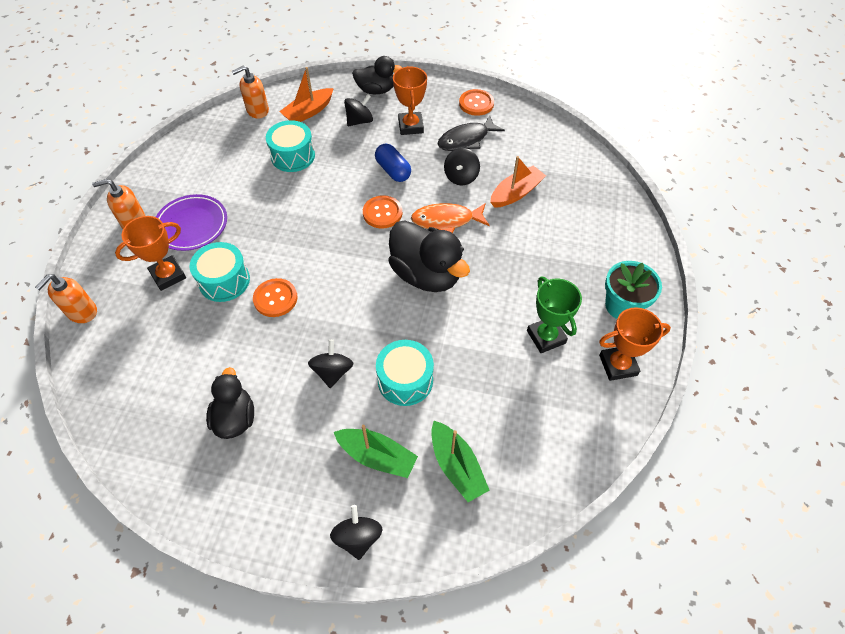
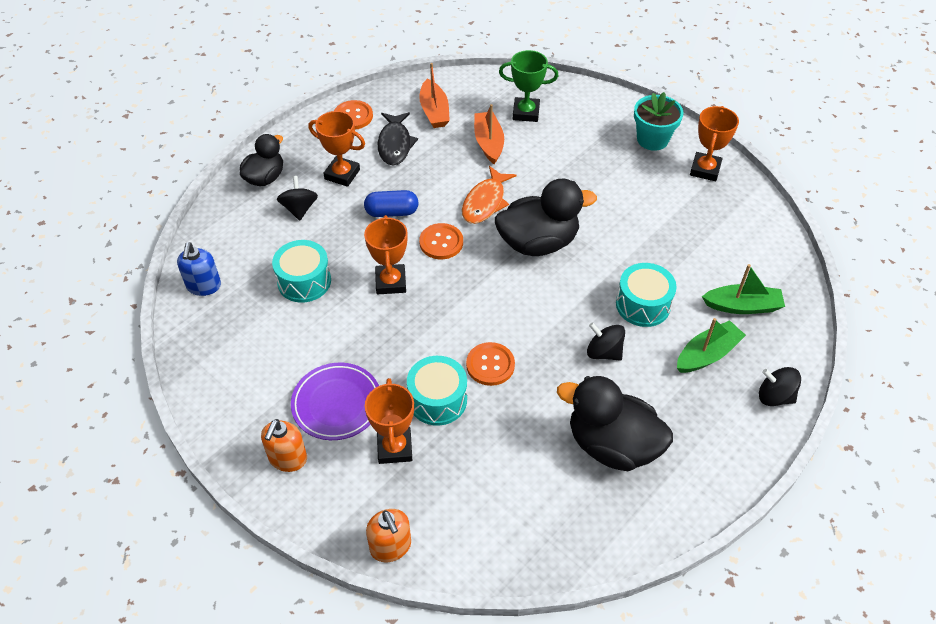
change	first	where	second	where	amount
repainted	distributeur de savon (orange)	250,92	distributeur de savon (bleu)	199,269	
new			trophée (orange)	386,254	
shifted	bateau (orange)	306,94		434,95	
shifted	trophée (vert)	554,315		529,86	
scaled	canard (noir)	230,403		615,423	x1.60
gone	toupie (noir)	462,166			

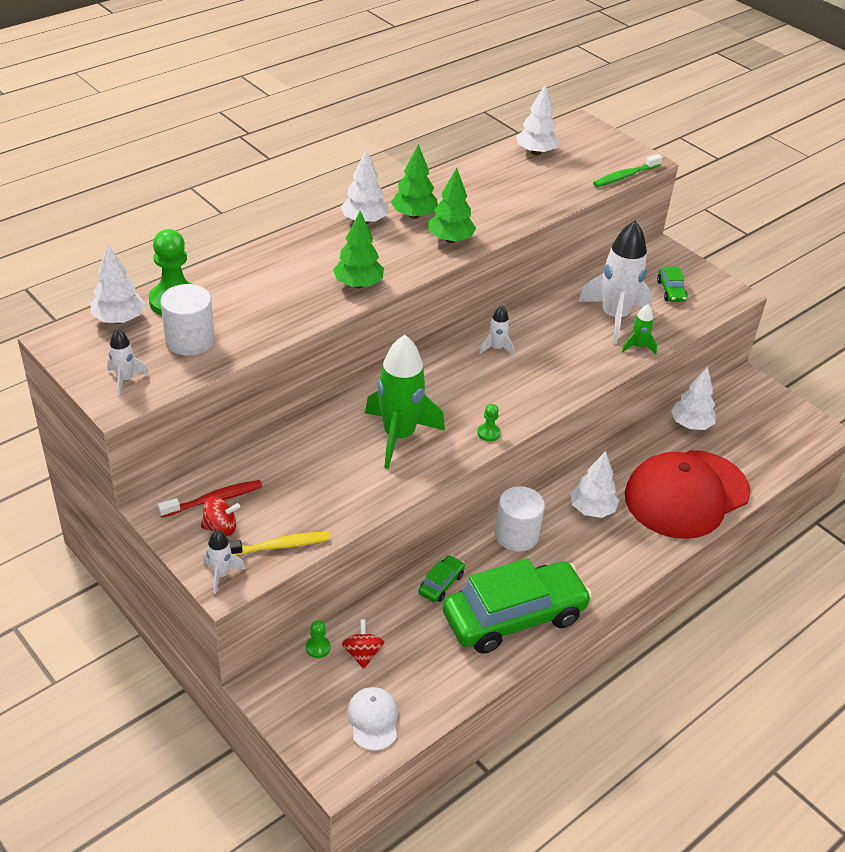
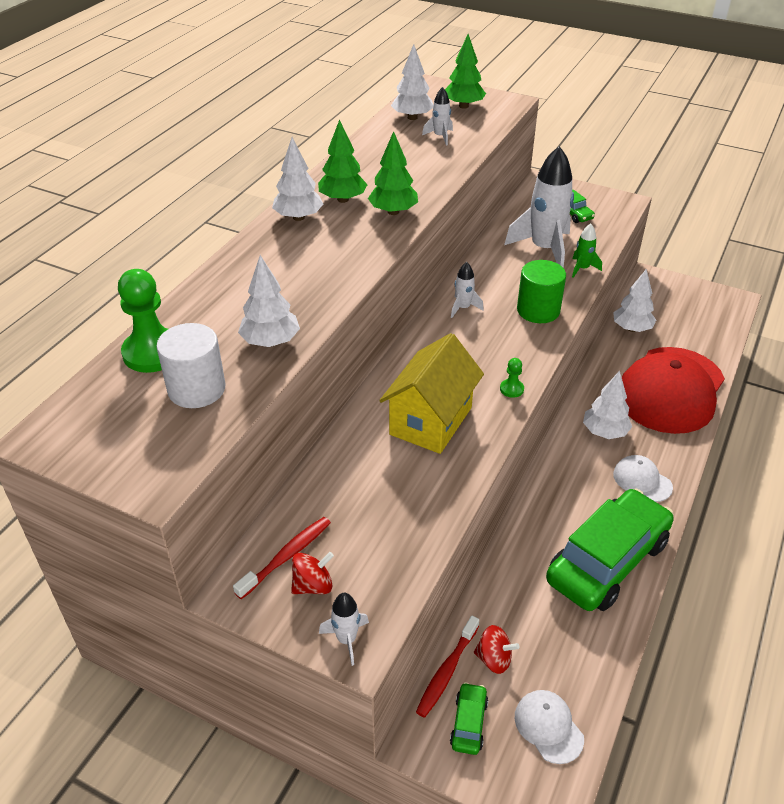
change	first	where	second	where	amount
shifted	arbre (blanc)	118,284		269,301	
swapped	fusée (vert)	405,402	maison (jaune)	431,393	
swapped	pion (vert)	318,639	brosse à dents (rouge)	447,667	
shifted	fusée (blanc)	128,362		437,116	
shifted	arbre (vert)	358,249		465,71	
shifted	voiture (vert)	441,578		469,718	
rotated	toupie (rouge)	363,644		496,649	135 degrees clockwise
new			cylindre (vert)	541,291	
new			casquette (blanc)	643,478	
gone	brosse à dents (jaune)	279,544			
gone	cylindre (blanc)	520,519			
gone	brosse à dents (vert)	627,170			

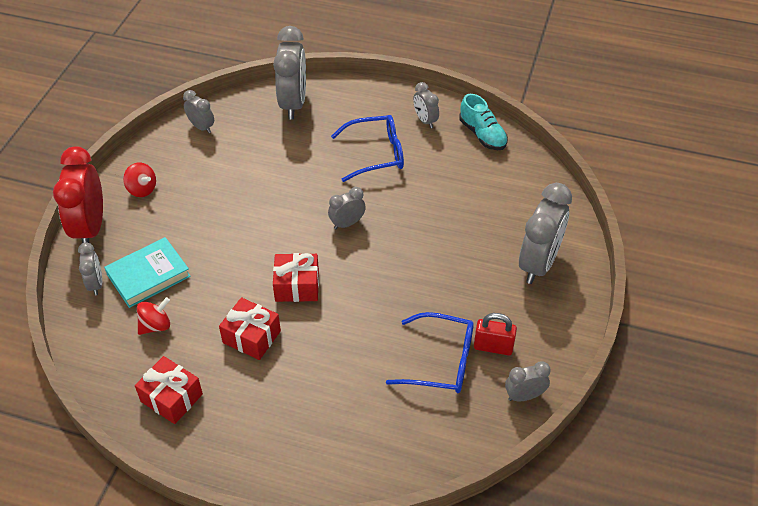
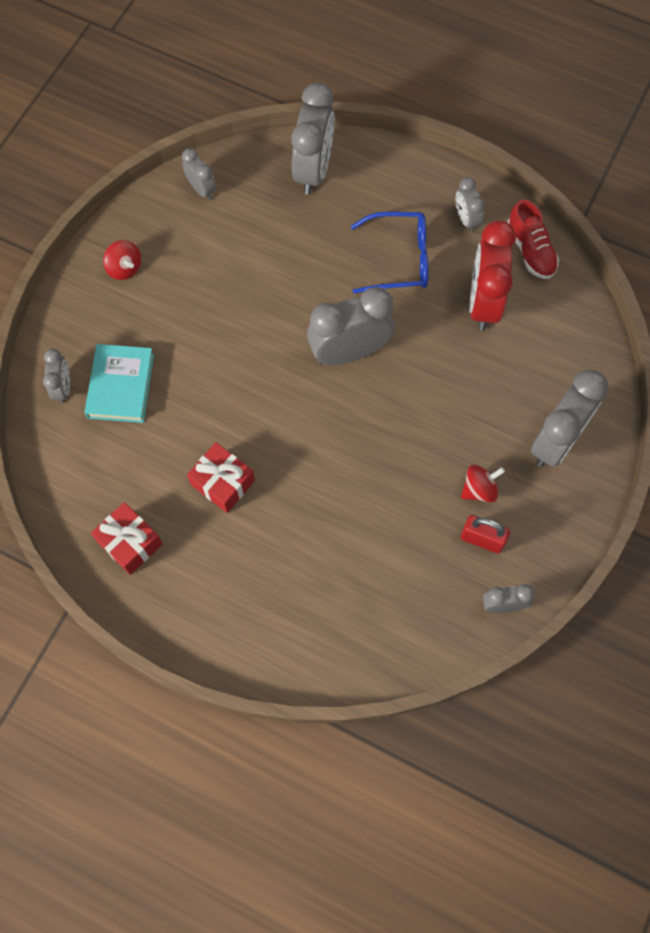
change	first	where	second	where	amount
rotated	livre (turquoise)	147,272		119,383	60 degrees counterclockwise
scaled	réveil (gris)	347,208		351,326	x1.94
shifted	toupie (rouge)	153,316		483,484	
shifted	réveil (rouge)	78,194		492,275	
repainted	chaussure (turquoise)	483,122	chaussure (rouge)	533,239	
gone	cadeau (rouge)	296,277			
gone	lunettes (bleu)	430,352			

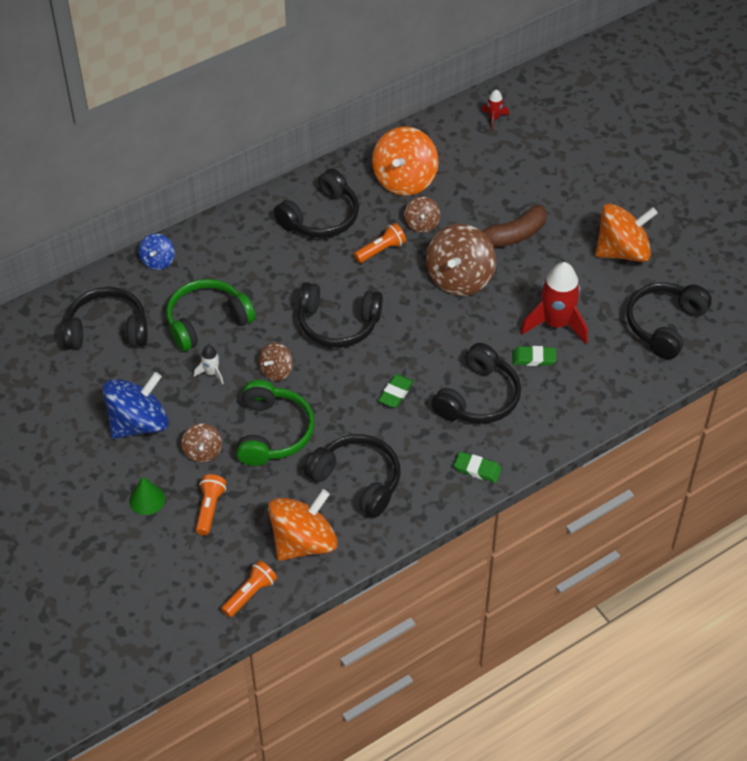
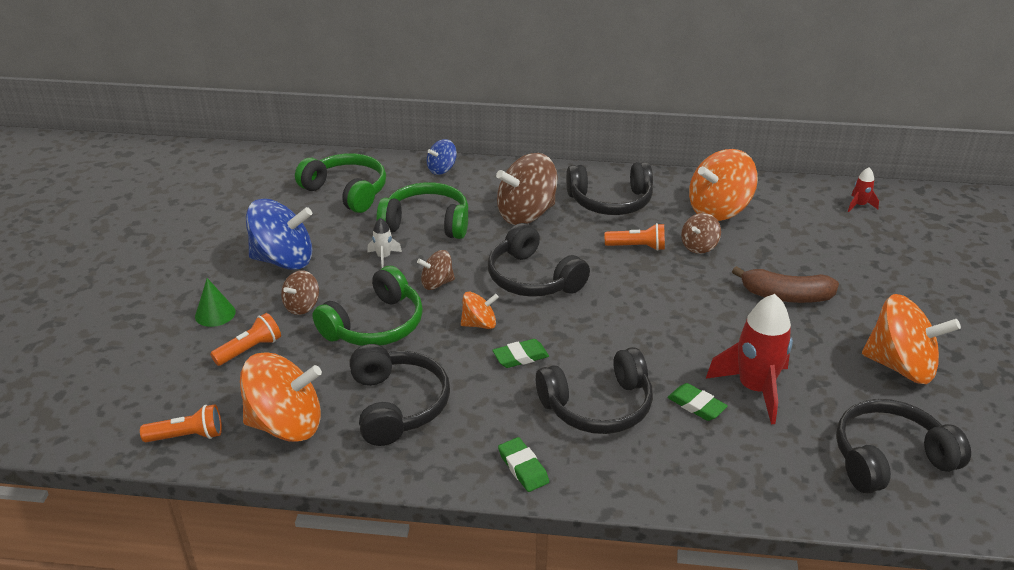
change	first	where	second	where	amount
repainted	casque audio (noir)	104,318	casque audio (vert)	340,183	
new			toupie (orange)	480,310	
shifted	toupie (marron)	461,260		527,189	

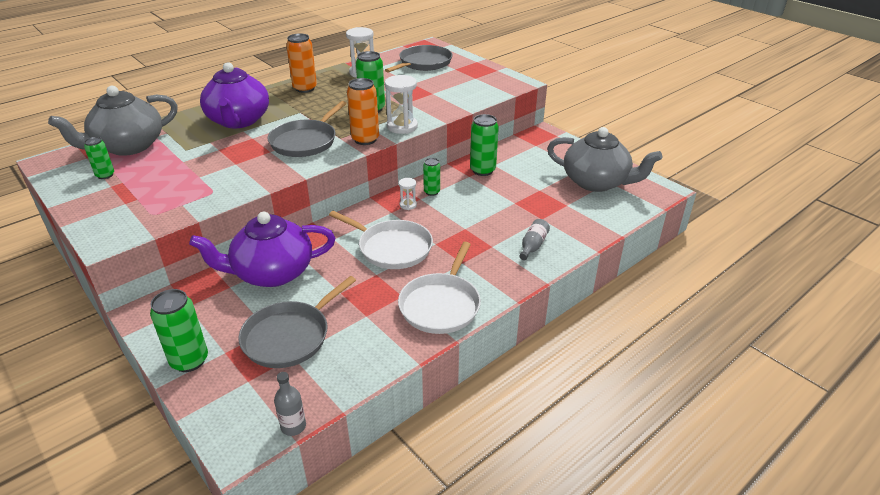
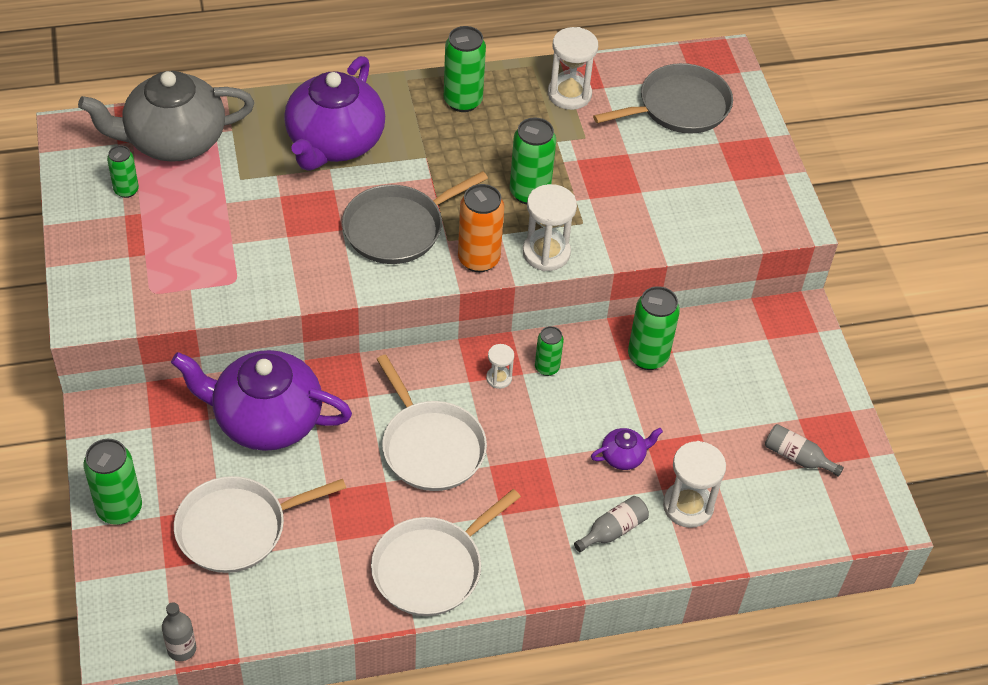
change	first	where	second	where	amount
repainted	poêle (gris)	297,322	poêle (blanc)	260,524	
repainted	canette (orange)	301,63	canette (vert)	465,69	
new			théière (violet)	627,449	
new			sablier (blanc)	694,484	
swapped	théière (gris)	604,159	bouteille (gris)	804,450	

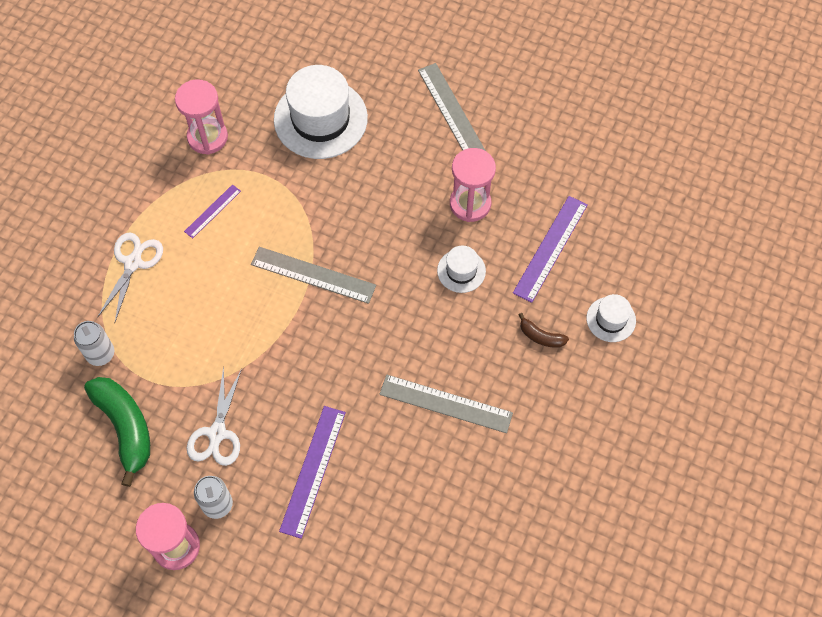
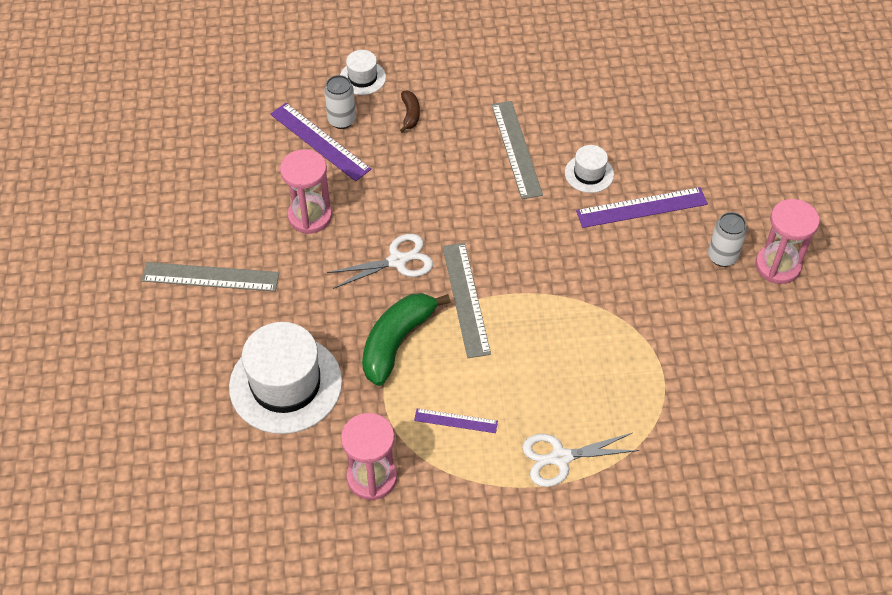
change	first	where	second	where	amount
rotated	règle (gris)	452,107		210,277	60 degrees clockwise
rotated	règle (violet)	550,249		320,142	45 degrees clockwise
shifted	canette (blanc)	94,343		340,102	
shifted	ciseaux (blanc)	214,416		380,261	
shifted	banane (vert)	117,432		406,339	
shifted	chapeau (blanc)	461,269		589,169	

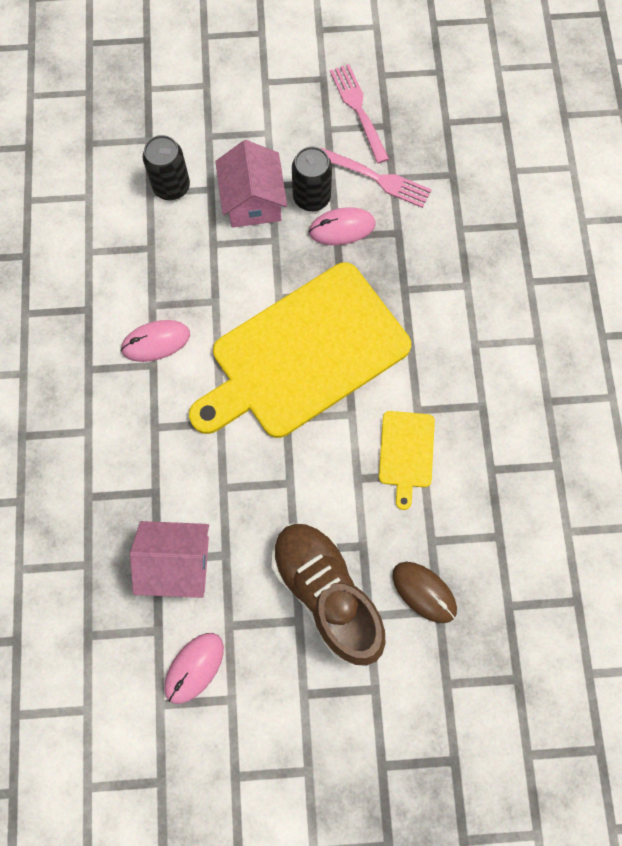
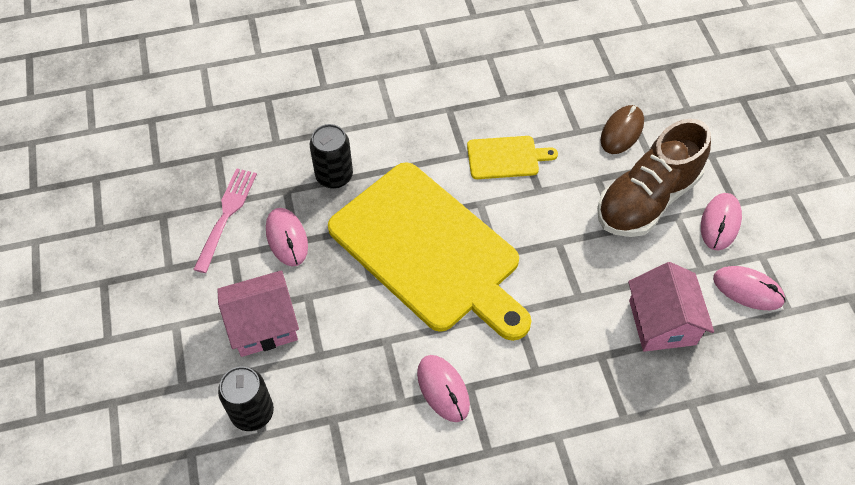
change	first	where	second	where	amount
shifted	canette (noir)	312,179		331,156	
new			souris (rose)	721,222	
gone	fourchette (rose)	359,113			

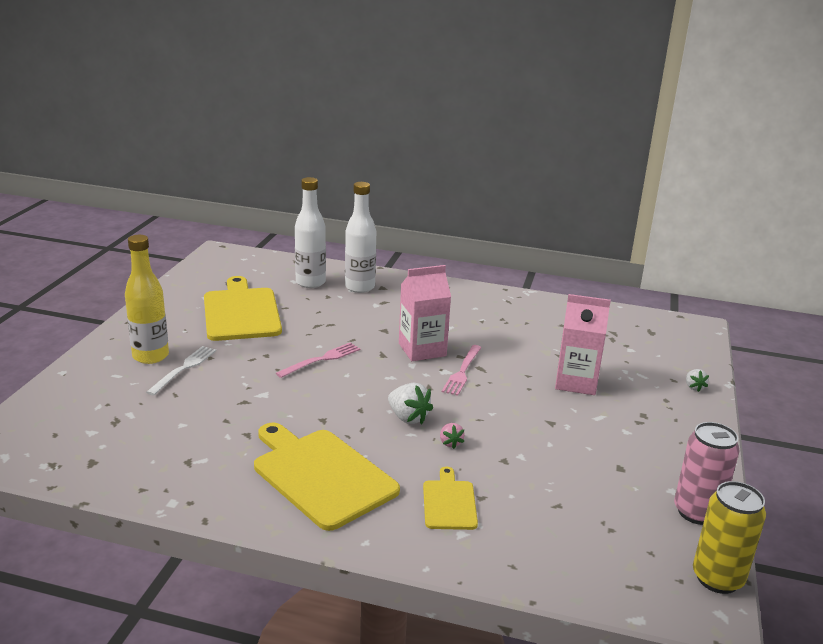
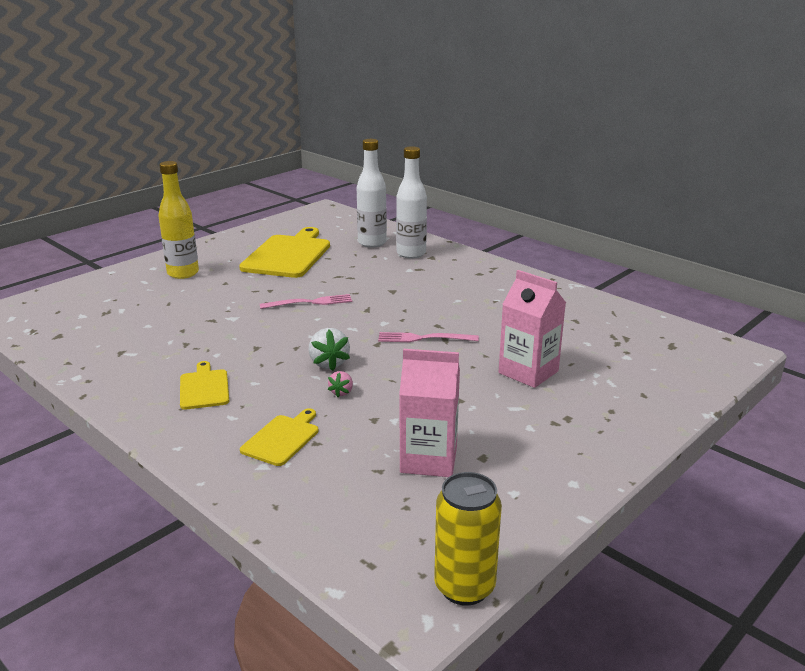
change	first	where	second	where	amount
scaled	planche à découper (jaune)	327,477		204,385	x0.52
rotated	fourchette (rose)	462,370		428,337	45 degrees clockwise
shifted	brique de lait (rose)	425,313		429,413	
gone	fourchette (blanc)	181,370			
gone	canette (rose)	707,473			
gone	fraise (blanc)	697,380			

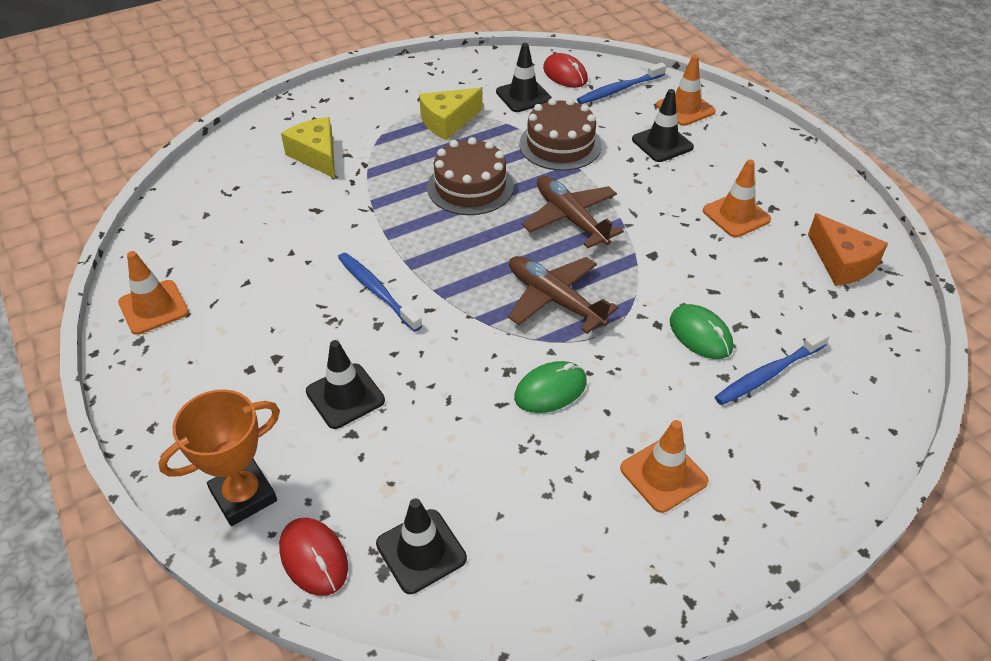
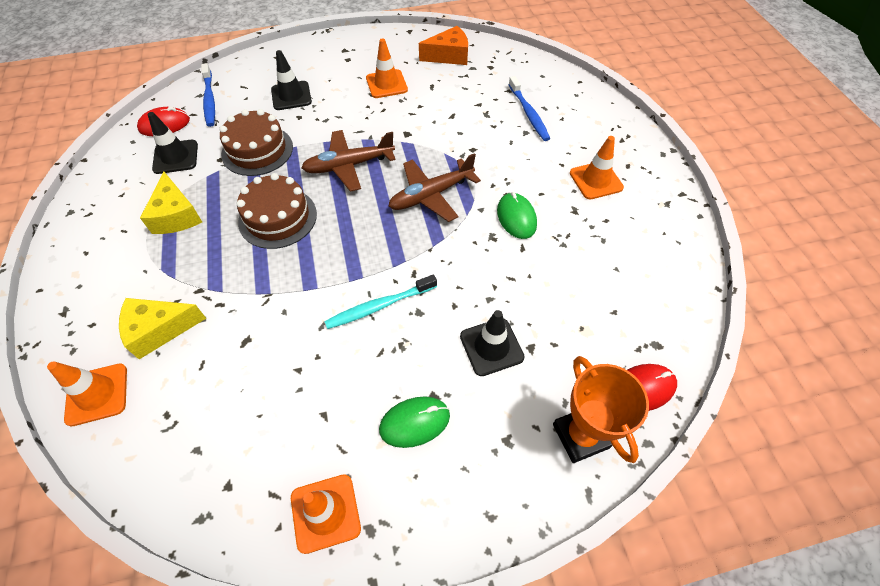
change	first	where	second	where	amount
shifted	cône de chantier (orange)	686,90		87,393	
repainted	brosse à dents (bleu)	380,292	brosse à dents (turquoise)	380,302	
shifted	souris (vert)	701,331		414,422	
gone	cône de chantier (noir)	421,546			

